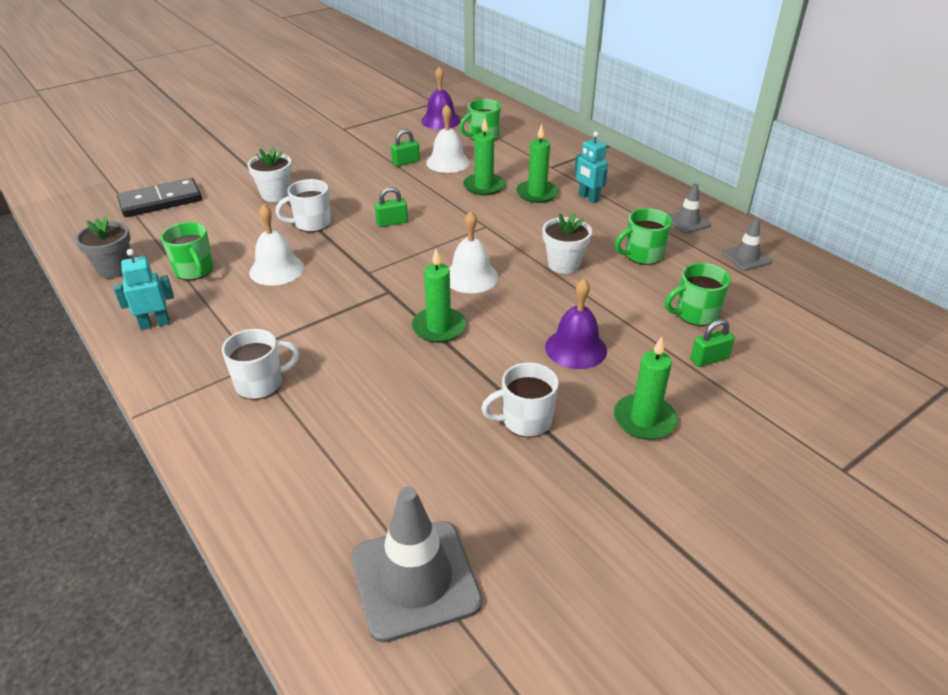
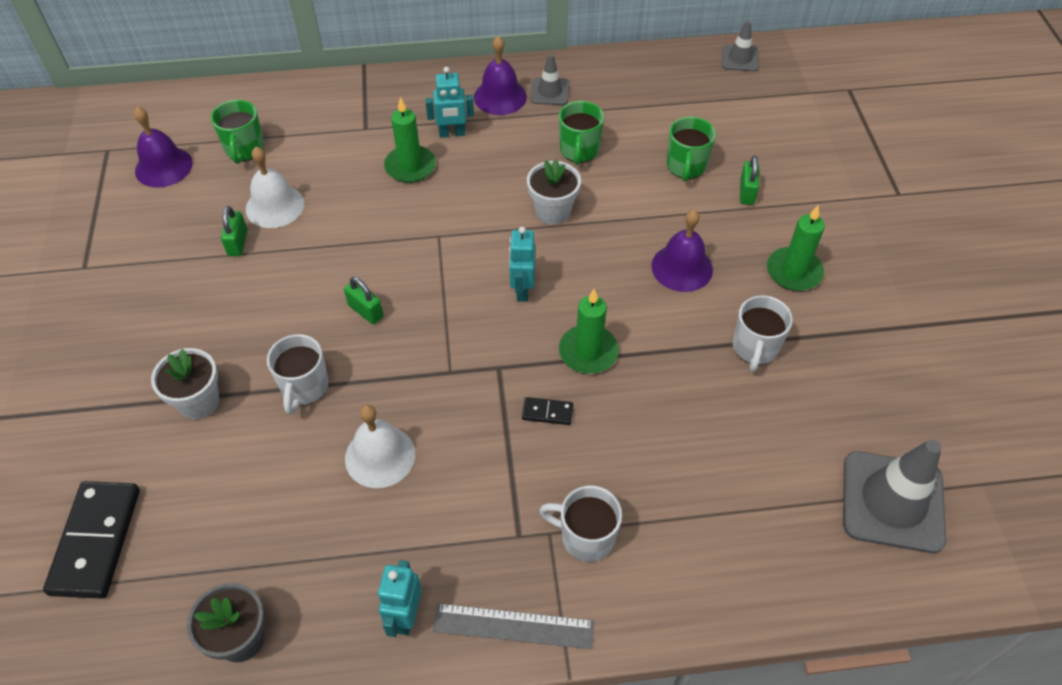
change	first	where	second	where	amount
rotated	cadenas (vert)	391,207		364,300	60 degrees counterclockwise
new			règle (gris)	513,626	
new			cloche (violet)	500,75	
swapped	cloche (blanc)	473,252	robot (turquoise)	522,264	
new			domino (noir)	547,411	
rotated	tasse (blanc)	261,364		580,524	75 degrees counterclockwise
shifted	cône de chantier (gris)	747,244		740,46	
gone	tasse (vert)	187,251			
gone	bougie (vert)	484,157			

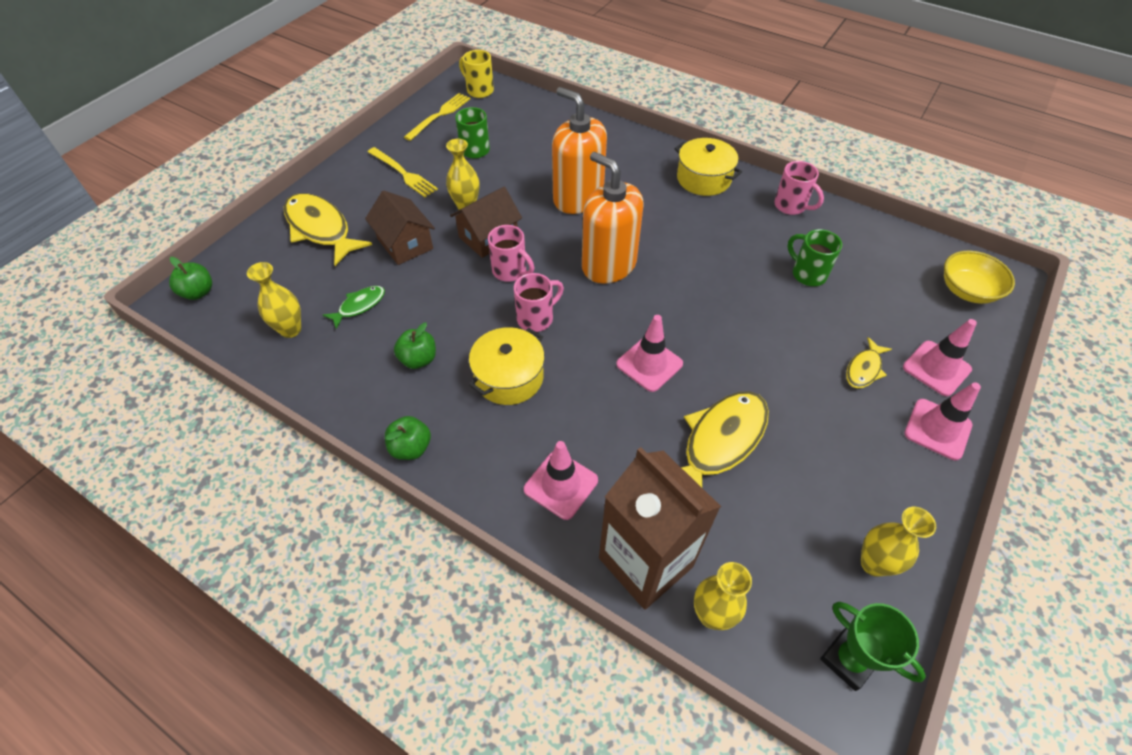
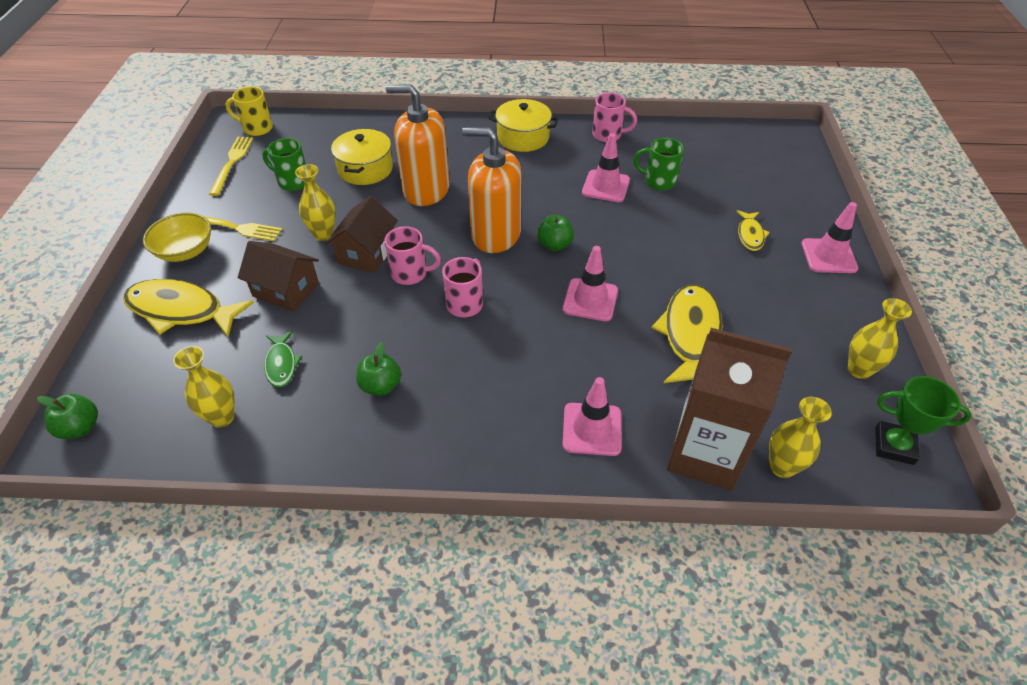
change	first	where	second	where	amount
shifted	bol (jaune)	979,277		177,237	
rotated	poisson (vert)	354,307		283,359	150 degrees clockwise
shifted	marmite (jaune)	507,366		362,157	
shifted	pomme (vert)	408,438		555,233	
shifted	cône de chantier (rose)	940,357		606,167	

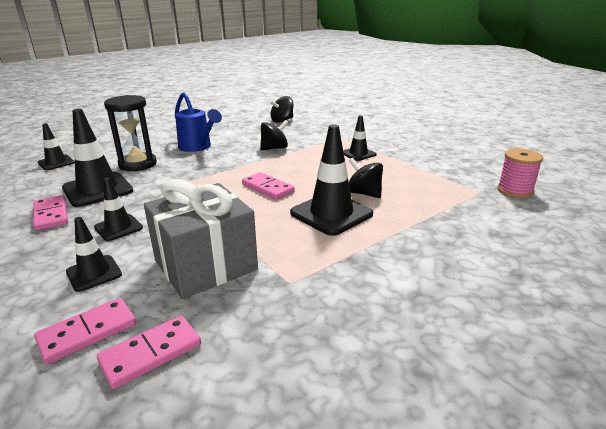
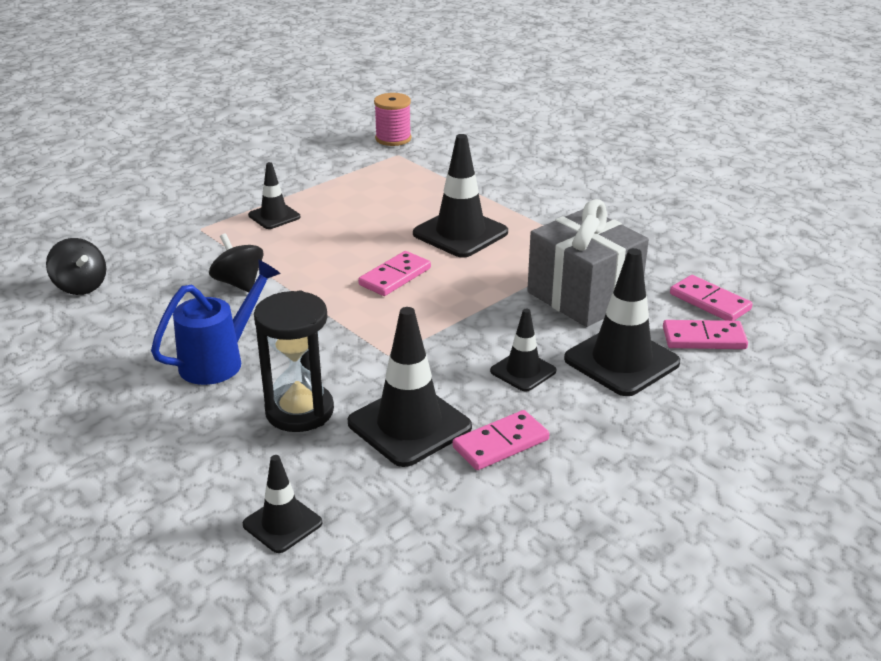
change	first	where	second	where	amount
scaled	cône de chantier (noir)	94,254		622,322	x1.76
rotated	domino (rose)	85,331		705,334	45 degrees counterclockwise
gone	toupie (noir)	366,178			

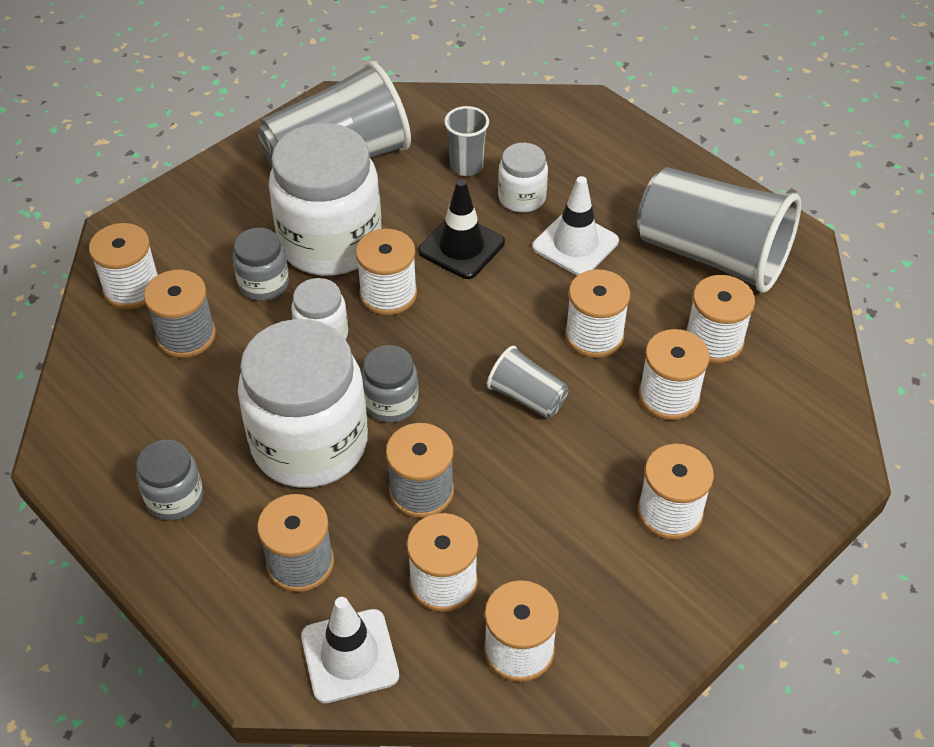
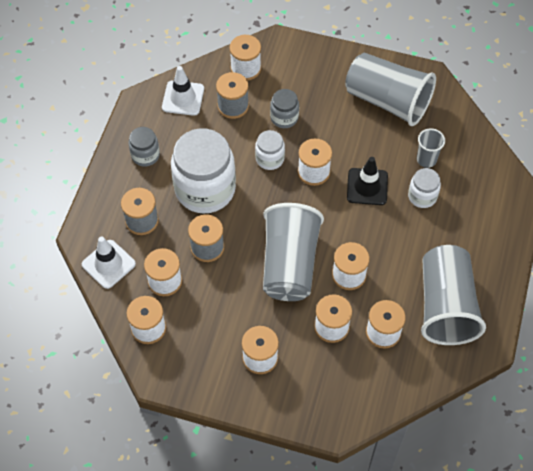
change	first	where	second	where	amount
shifted	cône de chantier (blanc)	575,226		183,91	
scaled	gobelet (gris)	527,382		293,252	x2.15
gone	bocal (blanc)	325,199			
gone	bocal (gris)	389,384			

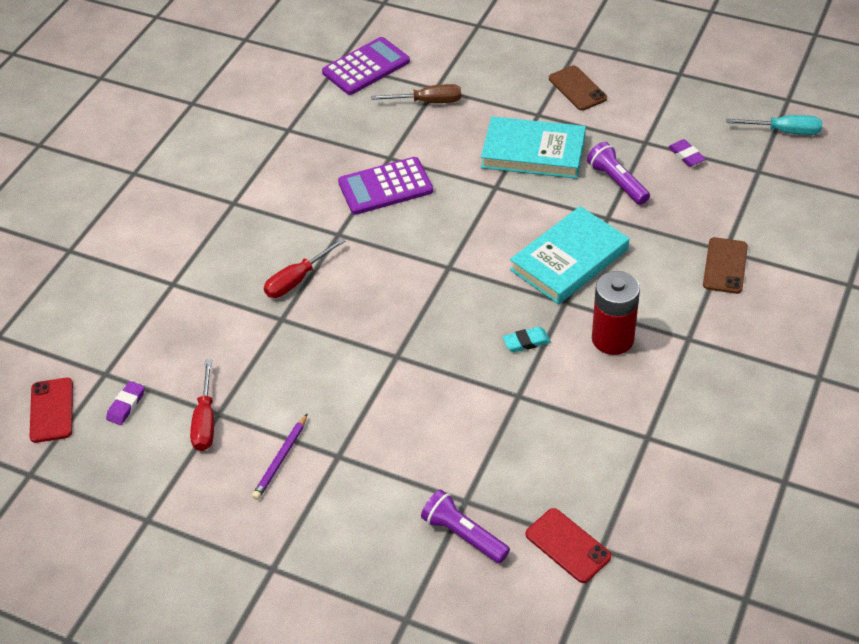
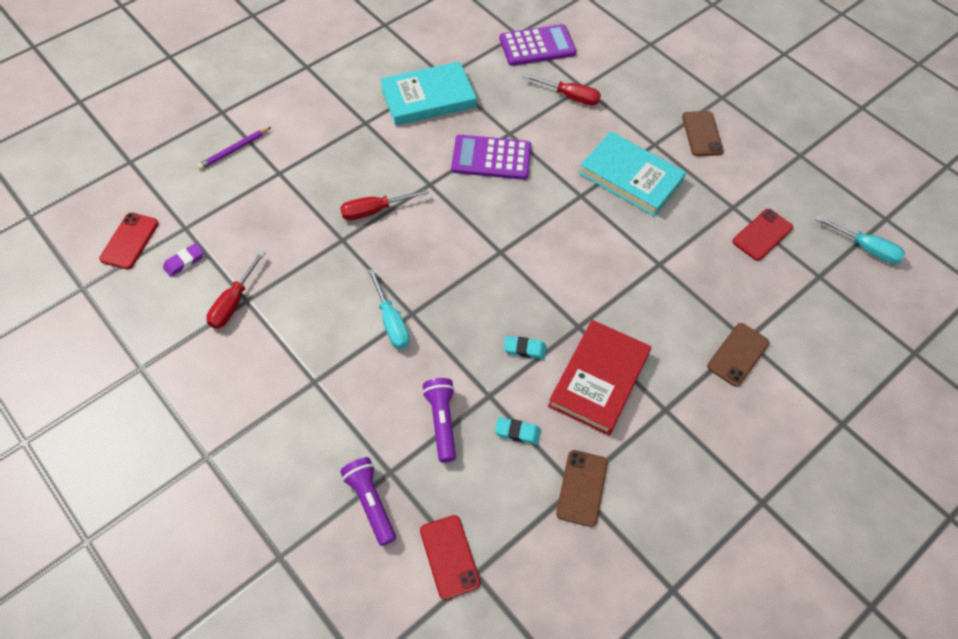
change	first	where	second	where	amount
shifted	crayon (violet)	280,456		234,148	
new			tournevis (turquoise)	389,308	
shifted	livre (turquoise)	569,255		428,93	
shifted	lampe de poche (violet)	618,173		439,420	
new			gomme (turquoise)	518,431	
repainted	tournevis (marron)	416,93	tournevis (rouge)	561,89	
swapped	pile (rouge)	616,313	livre (rouge)	599,378	
new			téléphone (marron)	582,488	
swapped	gomme (violet)	686,153	téléphone (rouge)	763,235	

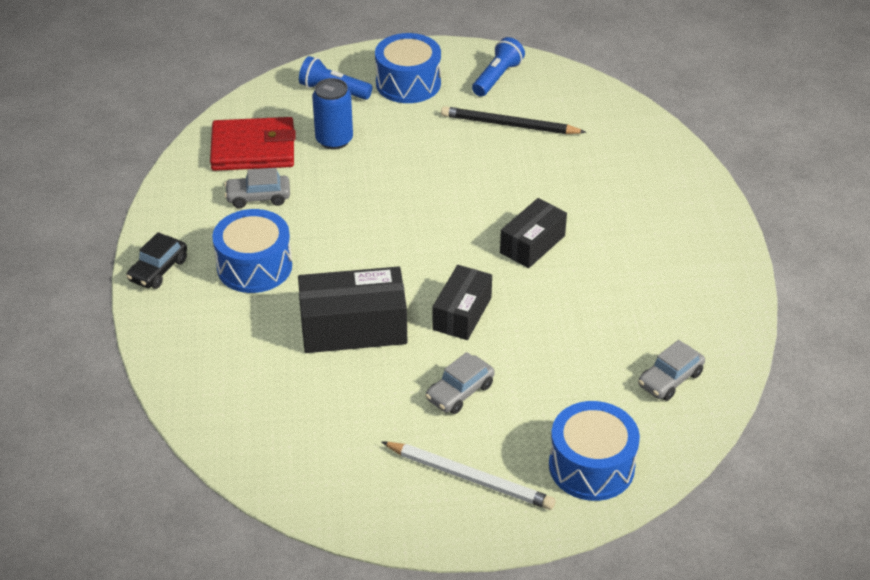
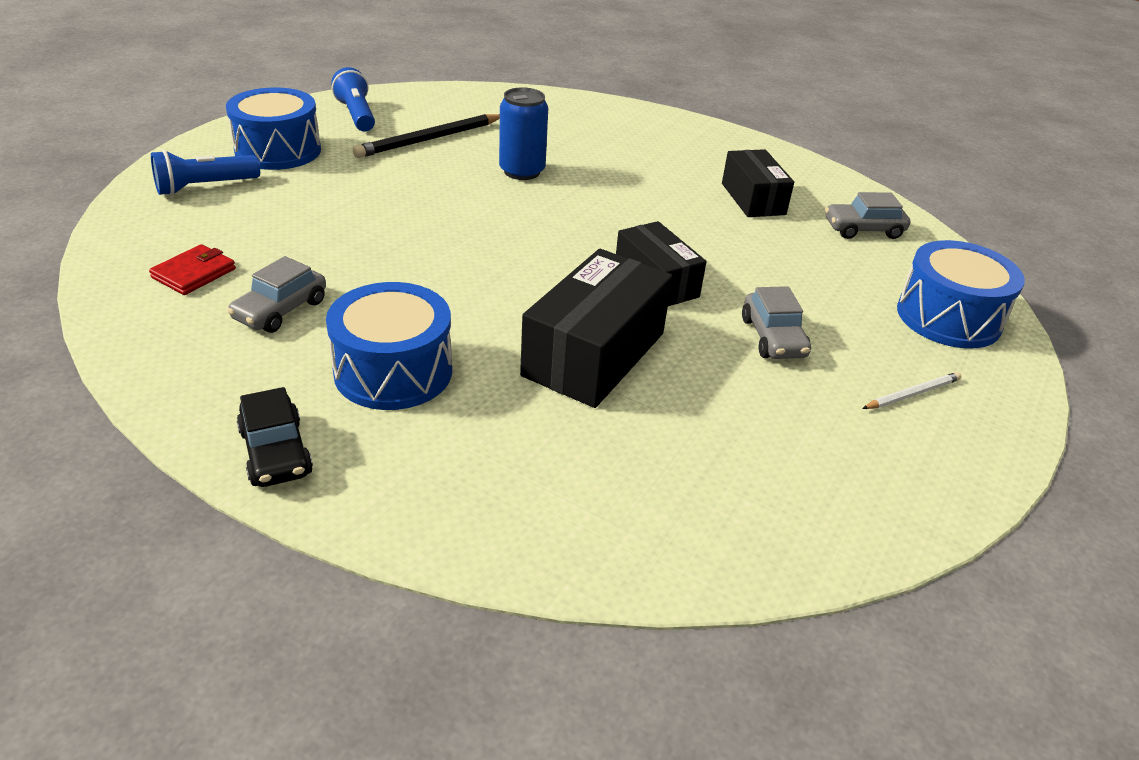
change	first	where	second	where	amount
scaled	portefeuille (rouge)	253,144		192,269	x0.51
shifted	canette (bleu)	332,114		523,133	
shifted	boîte (noir)	533,233		758,183	
rotated	voiture (gris)	671,370		867,215	90 degrees clockwise
scaled	crayon (blanc)	468,476		911,390	x0.53

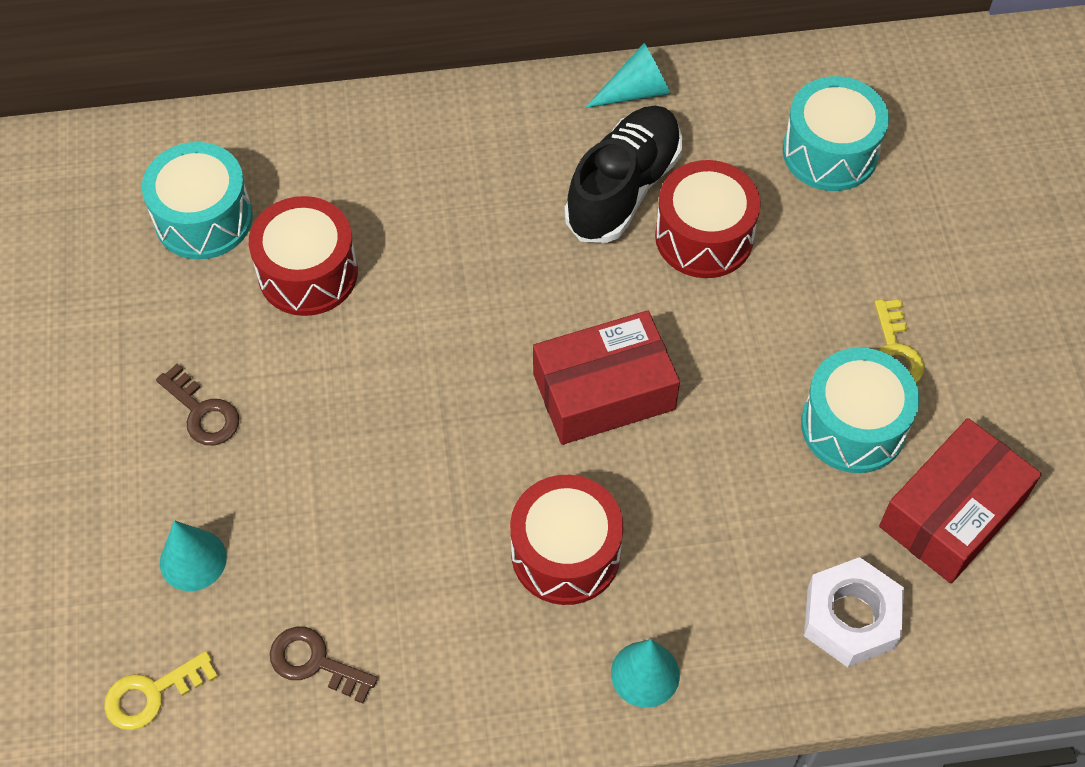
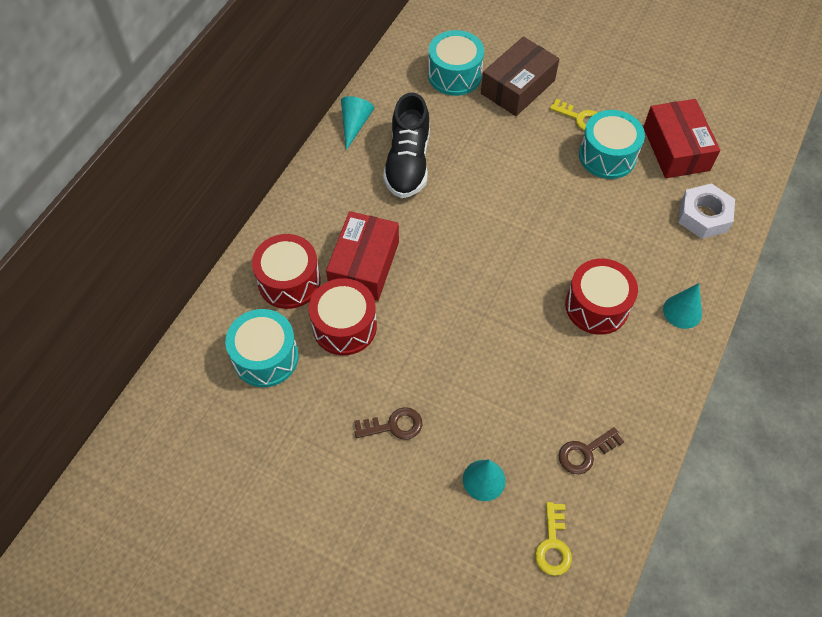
change	first	where	second	where	amount
shifted	tambour (rouge)	708,219		286,271	
shifted	boîte (rouge)	606,377		362,256	
rotated	chaussure (noir)	623,174		406,145	150 degrees counterclockwise
new			boîte (marron)	520,76	

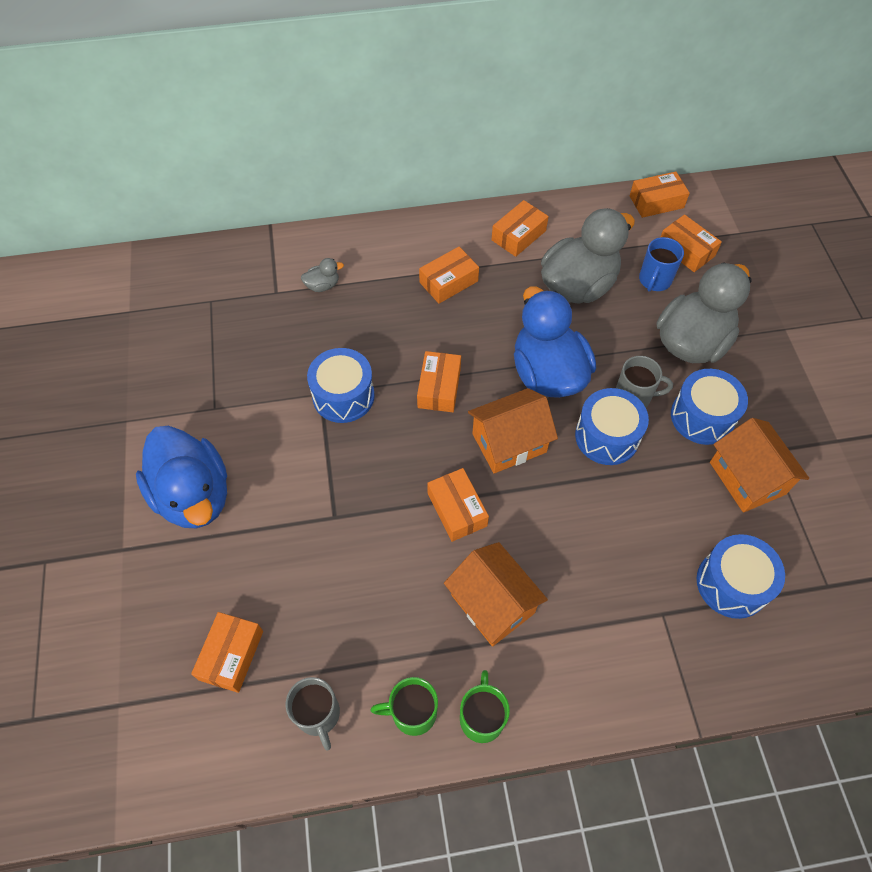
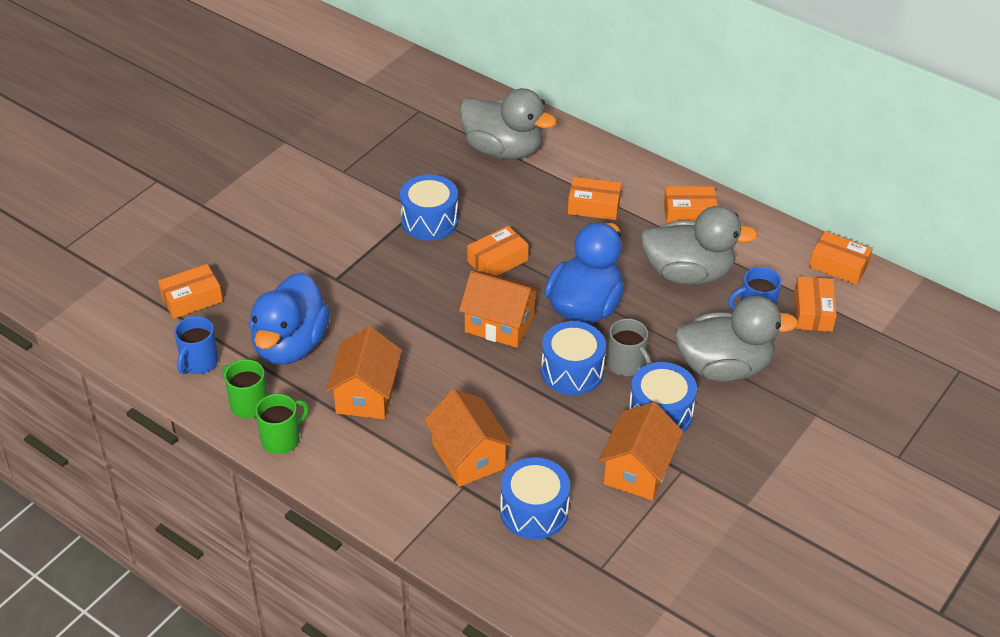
change	first	where	second	where	amount
repainted	tasse (gris)	313,714	tasse (bleu)	196,345	
shifted	canard (bleu)	181,477		289,318	
new			maison (orange)	468,438	
scaled	canard (gris)	322,275		508,124	x2.47
gone	boîte (orange)	458,505			

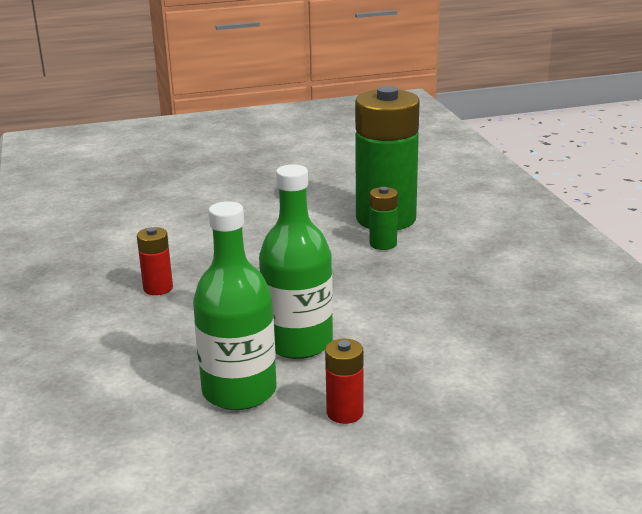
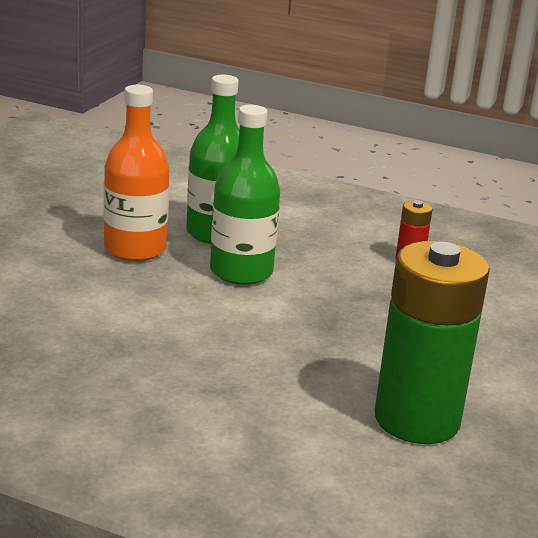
change	first	where	second	where	amount
swapped	pile (rouge)	344,381	bouteille (orange)	136,173	
gone	pile (vert)	384,218			

